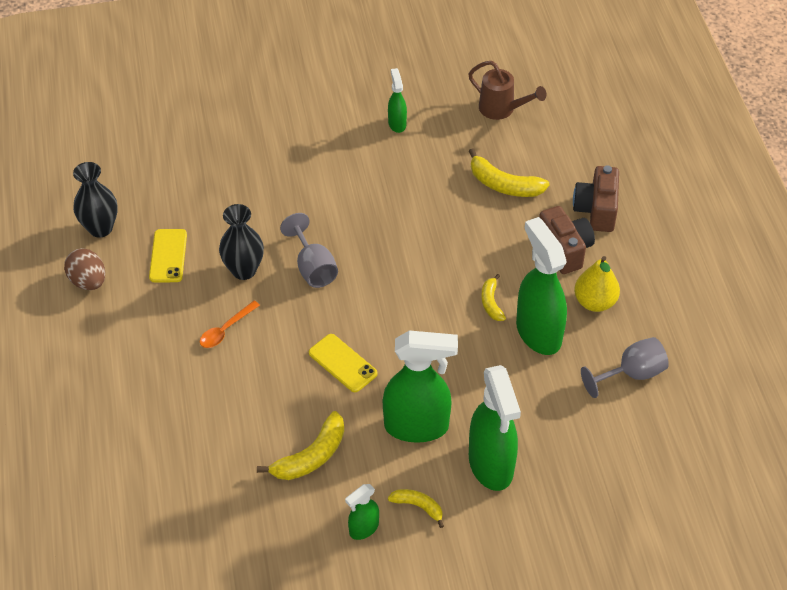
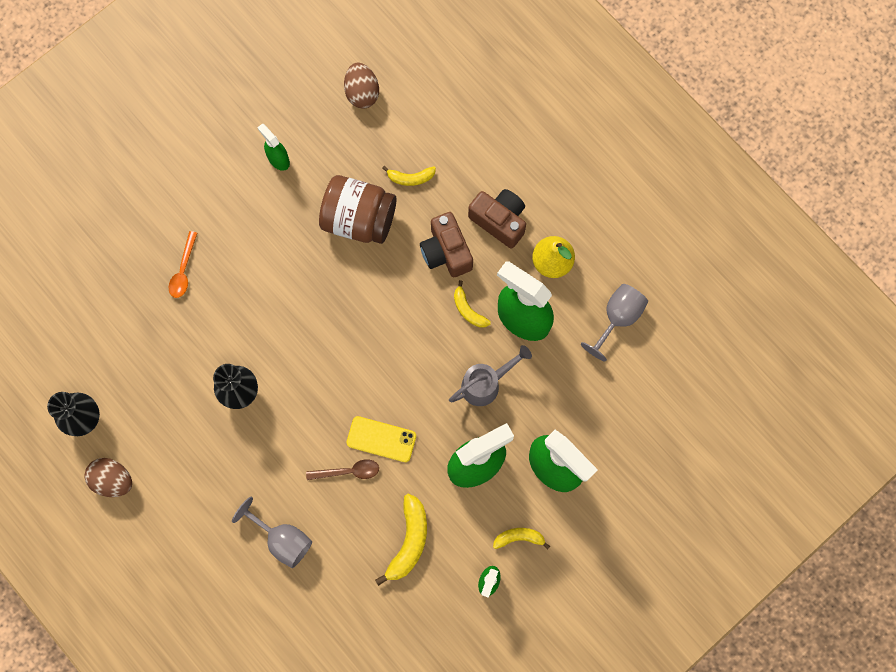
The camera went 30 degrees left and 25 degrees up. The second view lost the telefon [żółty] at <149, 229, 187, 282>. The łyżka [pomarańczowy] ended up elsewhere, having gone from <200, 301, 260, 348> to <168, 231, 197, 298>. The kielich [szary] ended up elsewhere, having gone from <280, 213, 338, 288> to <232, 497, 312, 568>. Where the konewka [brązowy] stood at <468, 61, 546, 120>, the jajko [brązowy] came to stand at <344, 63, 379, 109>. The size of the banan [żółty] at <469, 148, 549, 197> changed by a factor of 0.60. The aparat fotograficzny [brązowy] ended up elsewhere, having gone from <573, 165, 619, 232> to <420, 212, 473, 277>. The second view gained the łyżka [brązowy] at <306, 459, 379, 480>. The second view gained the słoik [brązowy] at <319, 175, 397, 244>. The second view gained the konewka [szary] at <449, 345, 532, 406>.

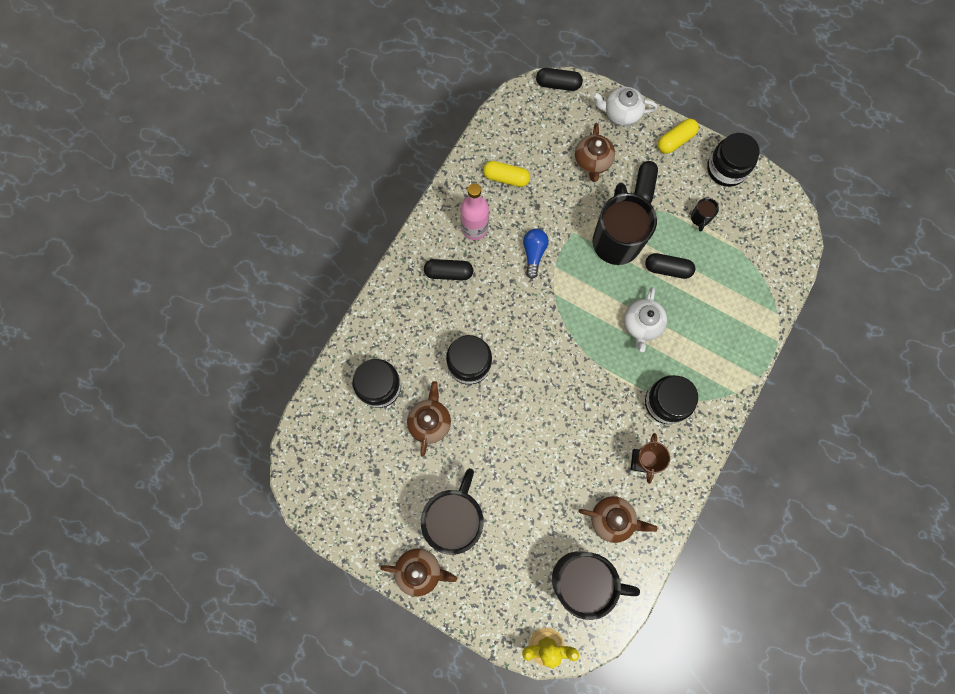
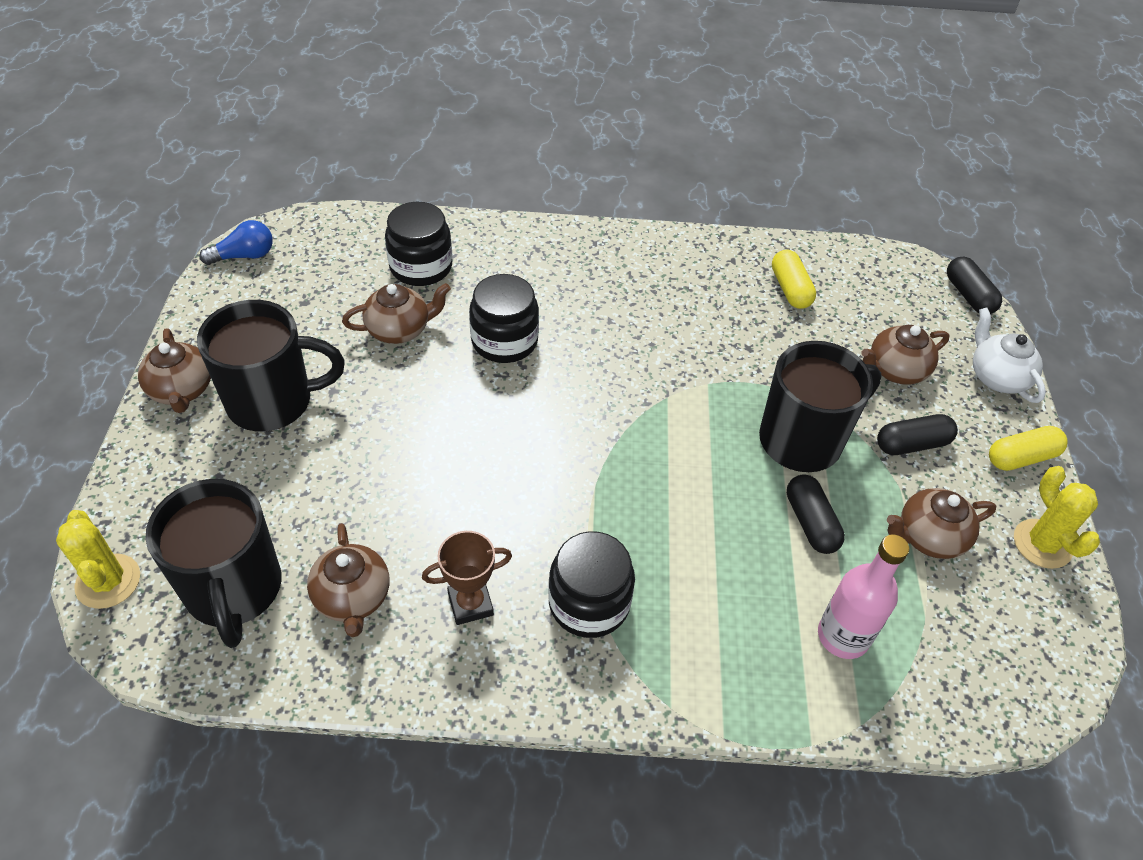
The camera went 60 degrees right and 25 degrees down. The second view lost the kapsułka [czarny] at <424, 259, 473, 280>. The butelka [różowy] ended up elsewhere, having gone from <461, 183, 489, 240> to <818, 534, 909, 659>. The żarówka [niebieski] ended up elsewhere, having gone from <523, 229, 549, 279> to <199, 220, 273, 265>. The second view lost the imbryk [biały] at <624, 287, 667, 352>. The kapsułka [żółty] at <658, 119, 699, 154> ended up facing another way, 45 degrees counterclockwise from before. Where the kubek [czarny] stood at <691, 198, 719, 232>, the imbryk [brązowy] came to stand at <887, 488, 996, 559>. Where the słoik [czarny] stood at <707, 133, 760, 187>, the kaktus [żółty] came to stand at <1014, 466, 1100, 569>.

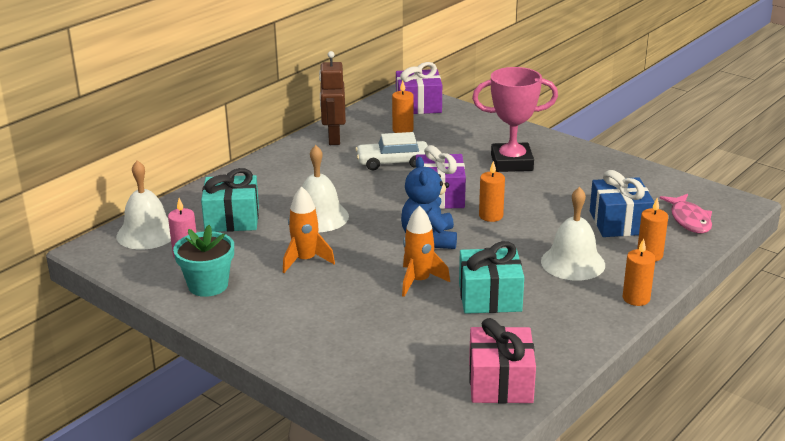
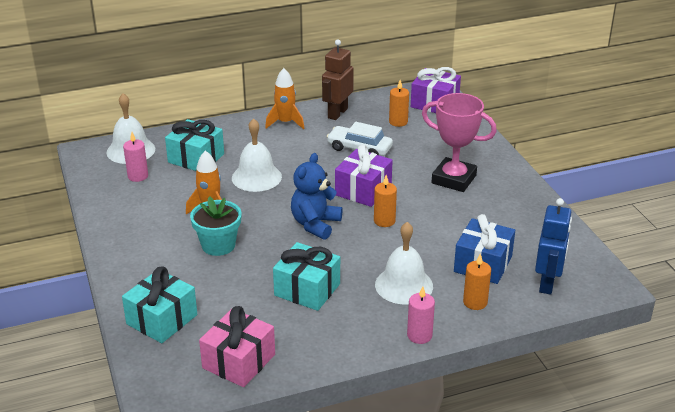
The camera went 30 degrees right and 5 degrees up. The doniczka [turkusowy] ended up elsewhere, having gone from <173, 225, 234, 297> to <190, 196, 242, 256>. The rakieta [pomarańczowy] ended up elsewhere, having gone from <402, 206, 450, 297> to <265, 68, 305, 129>. What was the świeca [pomarańczowy] at <623, 238, 656, 306> turned into the świeca [różowy] at <407, 286, 435, 344>. Where the ryba [różowy] stood at <660, 194, 712, 233>, the robot [niebieski] came to stand at <535, 198, 572, 295>. The second view gained the prezent [turkusowy] at <122, 267, 197, 343>.

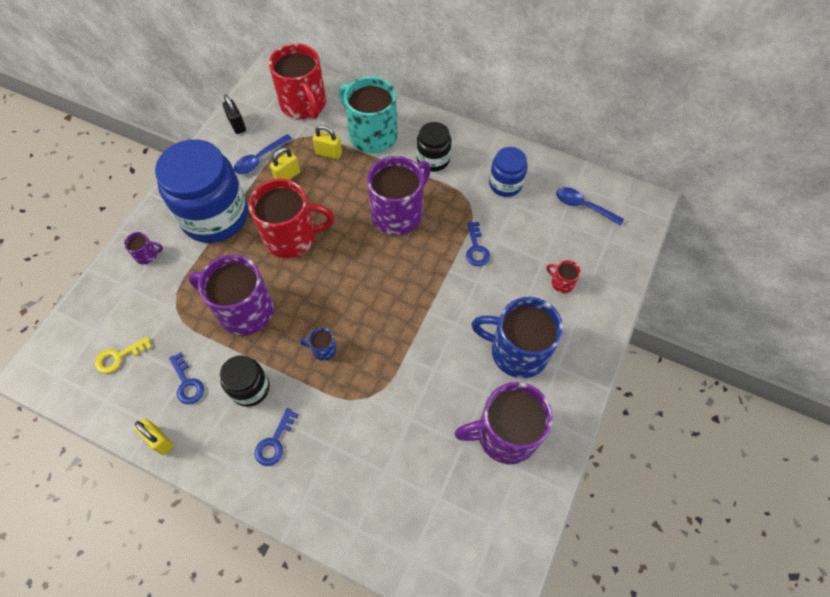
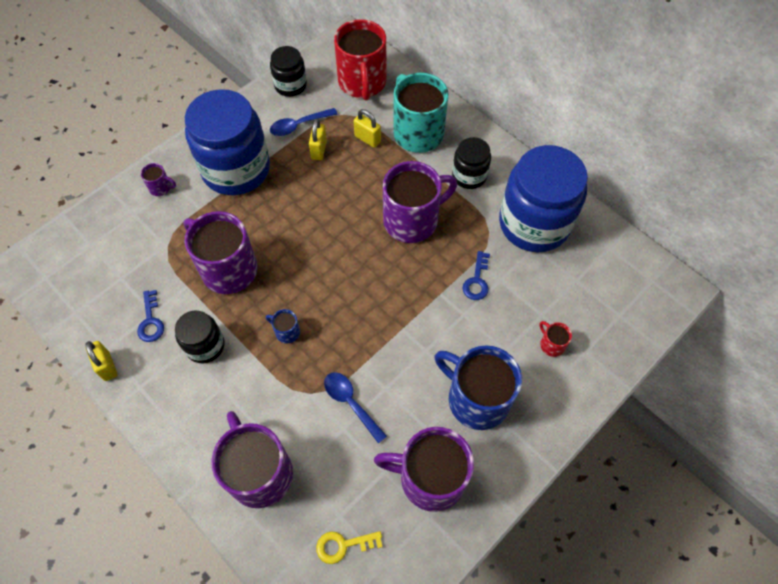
The camera went 20 degrees right and 0 degrees up. The klucz [żółty] ended up elsewhere, having gone from <95, 336, 152, 374> to <316, 531, 382, 564>. Where the kłódka [czarny] stood at <222, 94, 246, 134>, the słoik [czarny] came to stand at <270, 46, 307, 97>. The second view lost the kubek [czerwony] at <249, 179, 334, 258>. The second view lost the klucz [niebieski] at <255, 408, 299, 466>. The kłódka [żółty] at <270, 147, 300, 180> ended up facing another way, 60 degrees counterclockwise from before. The size of the słoik [niebieski] at <489, 147, 527, 197> changed by a factor of 1.97. The łyżka [niebieski] ended up elsewhere, having gone from <556, 187, 624, 226> to <324, 372, 387, 444>. The second view gained the kubek [fioletowy] at <211, 411, 293, 508>.

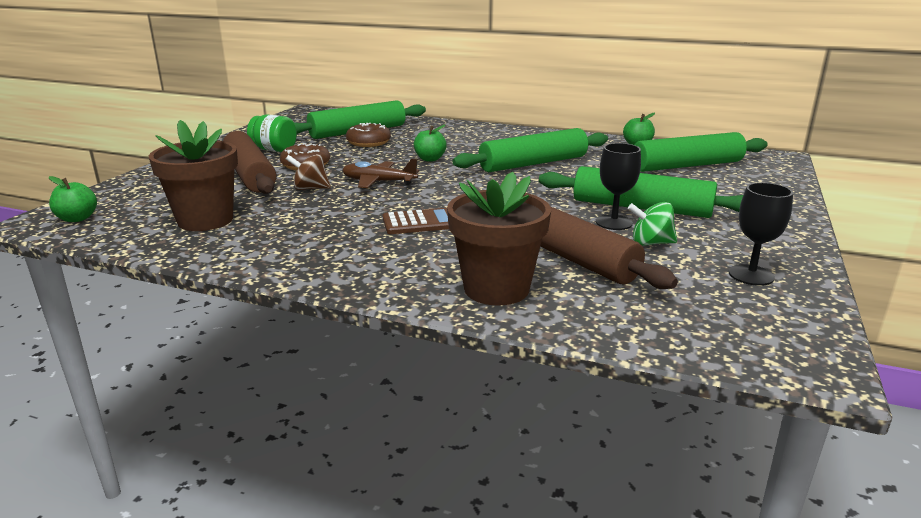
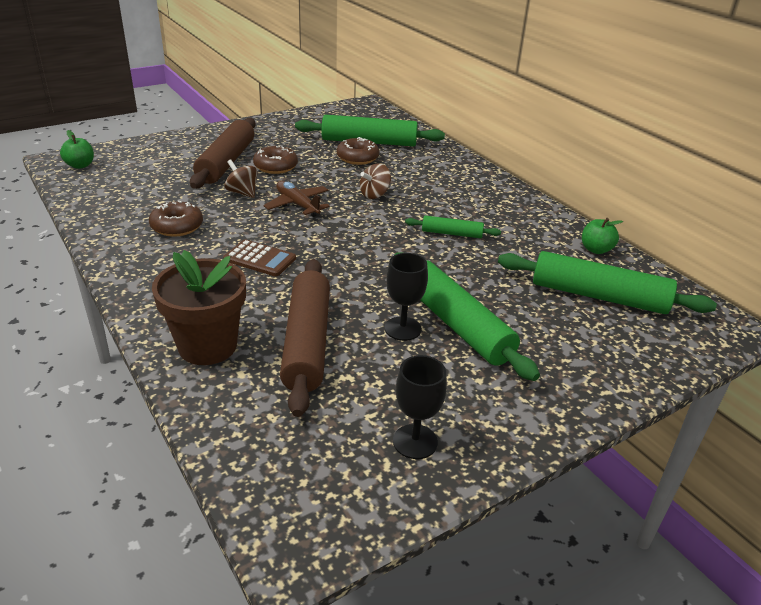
The camera went 35 degrees right and 10 degrees up. The second view lost the doniczka [brązowy] at <149, 120, 238, 231>. The second view lost the słoik [zielony] at <247, 115, 297, 152>. Where the jabłko [zielony] stood at <414, 125, 447, 161>, the bączek [brązowy] came to stand at <360, 163, 391, 199>. The size of the wałek do ciasta [zielony] at <453, 128, 608, 172> changed by a factor of 0.51. The second view lost the bączek [zielony] at <628, 202, 677, 246>. The second view gained the donut [brązowy] at <149, 200, 203, 237>.

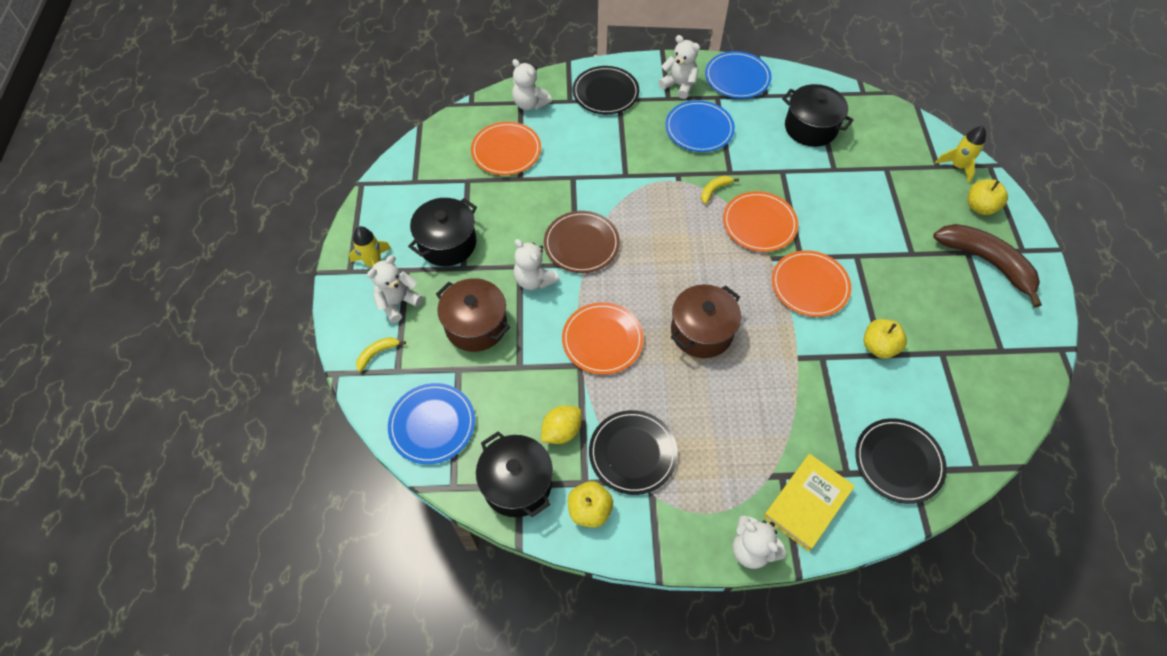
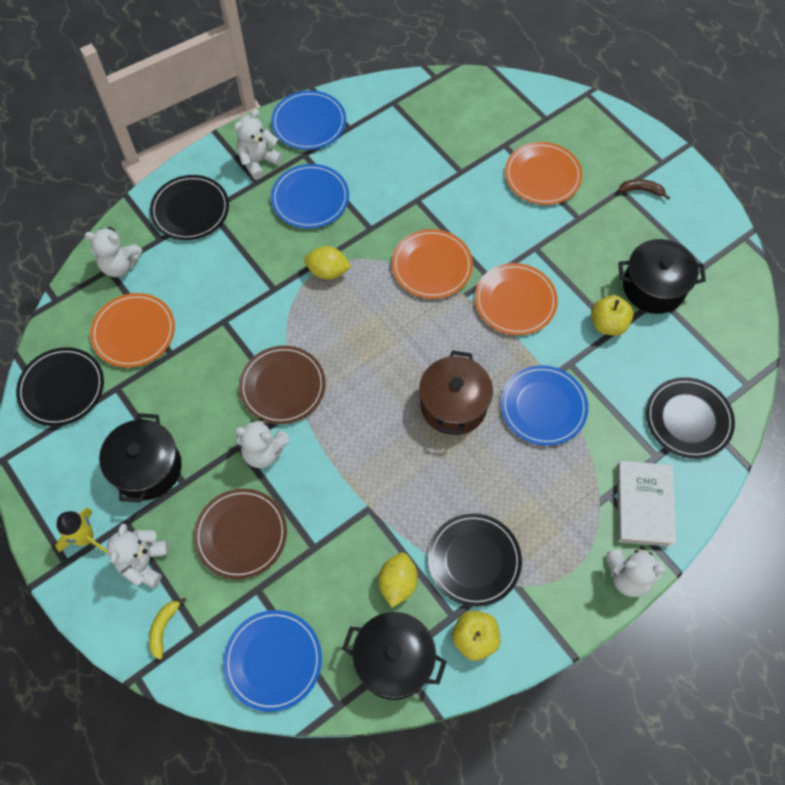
The camera went 35 degrees left and 5 degrees up. Where the garnek [brązowy] stood at <436, 278, 510, 352>, the talerz [brązowy] came to stand at <194, 489, 287, 579>. The talerz [pomarańczowy] ended up elsewhere, having gone from <562, 302, 644, 374> to <505, 142, 582, 205>. The miś [biały] at <659, 35, 700, 99> ended up facing another way, 45 degrees counterclockwise from before. The second view lost the banan [żółty] at <701, 176, 739, 204>. What was the książka [żółty] at <763, 454, 855, 551> turned into the książka [biały] at <617, 461, 676, 547>. The garnek [czarny] ended up elsewhere, having gone from <782, 84, 854, 147> to <618, 239, 706, 314>. The size of the banan [brązowy] at <933, 224, 1042, 308> changed by a factor of 0.43. The second view lost the rakieta [żółty] at <935, 126, 986, 183>. The second view lost the jabłko [żółty] at <968, 179, 1008, 215>. The second view gained the talerz [czarny] at <16, 347, 104, 426>. The second view gained the cytryna [żółty] at <304, 246, 352, 280>. The second view gained the talerz [niebieski] at <501, 365, 588, 446>.

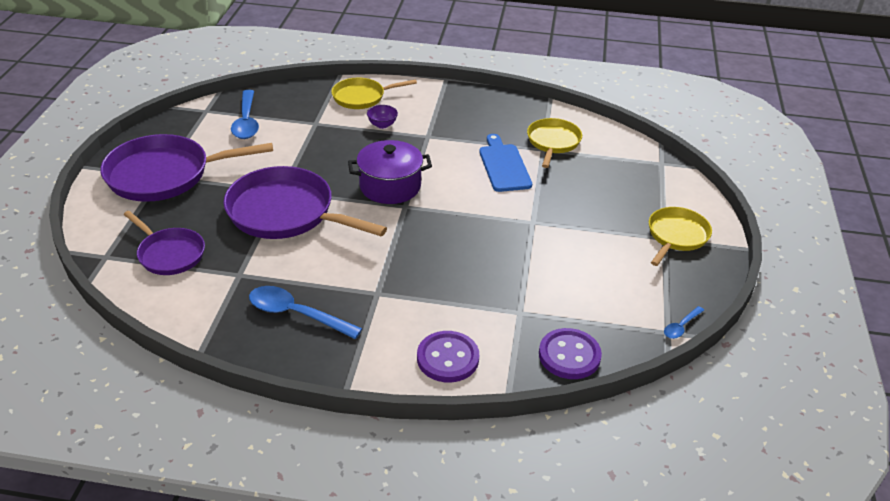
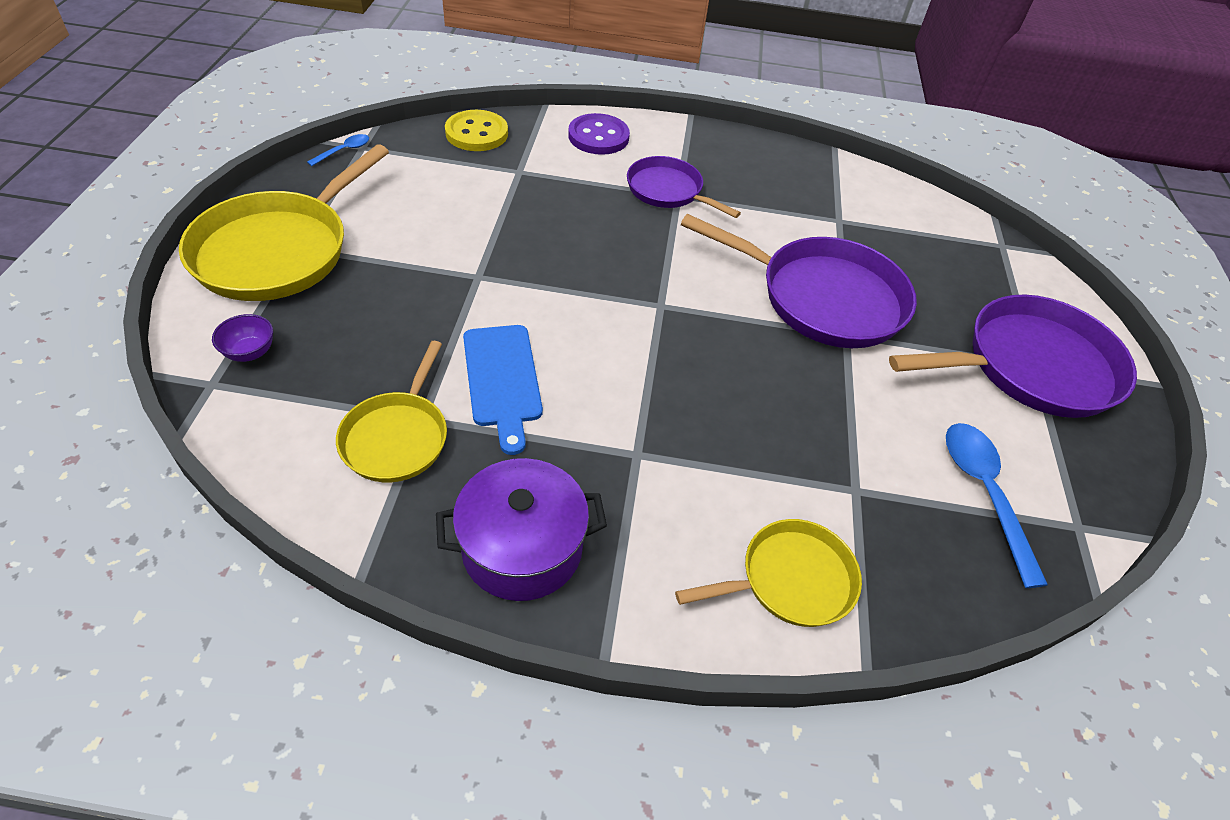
The camera went 175 degrees right and 10 degrees up. The patelnia [fioletowy] ended up elsewhere, having gone from <124, 211, 205, 275> to <627, 156, 741, 218>. The second view lost the łyżka [niebieski] at <249, 286, 363, 339>. The garnek [fioletowy] ended up elsewhere, having gone from <348, 140, 432, 204> to <436, 458, 607, 601>. The miska [fioletowy] ended up elsewhere, having gone from <367, 105, 398, 129> to <212, 314, 273, 362>. What was the guzik [fioletowy] at <539, 328, 602, 379> turned into the guzik [żółty] at <445, 110, 508, 151>. The size of the patelnia [żółty] at <649, 207, 712, 266> changed by a factor of 1.71.

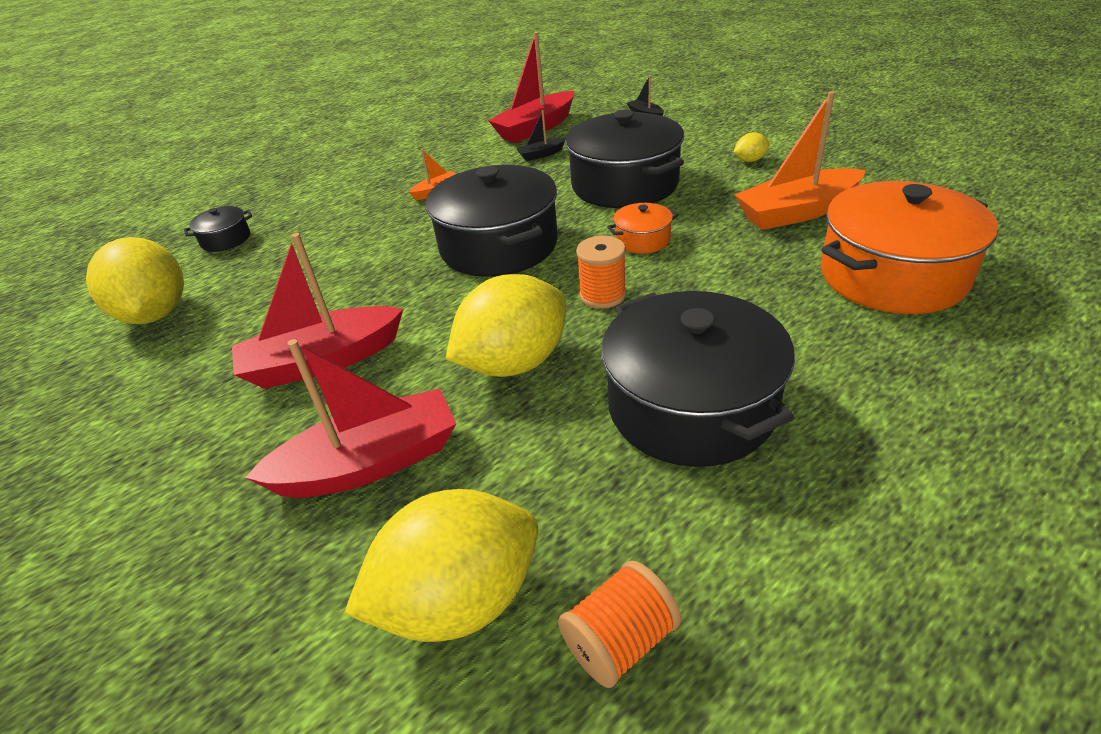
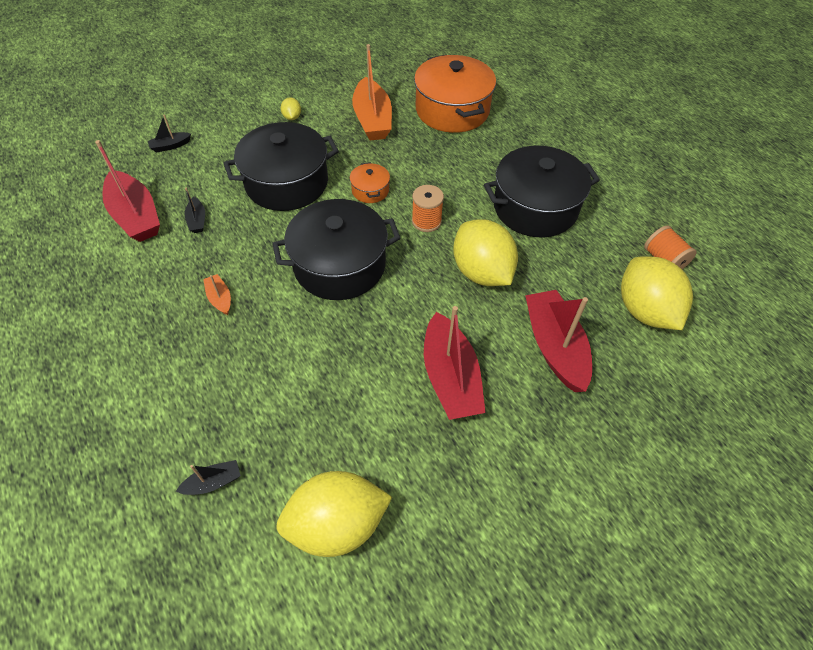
The camera went 85 degrees left and 15 degrees up. Where the garnek [czarny] stood at <184, 206, 252, 252>, the łódka [czarny] came to stand at <176, 460, 241, 495>.

